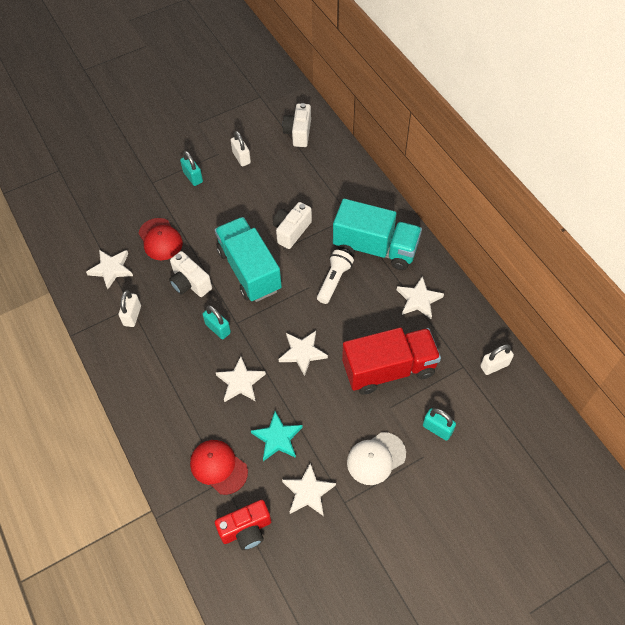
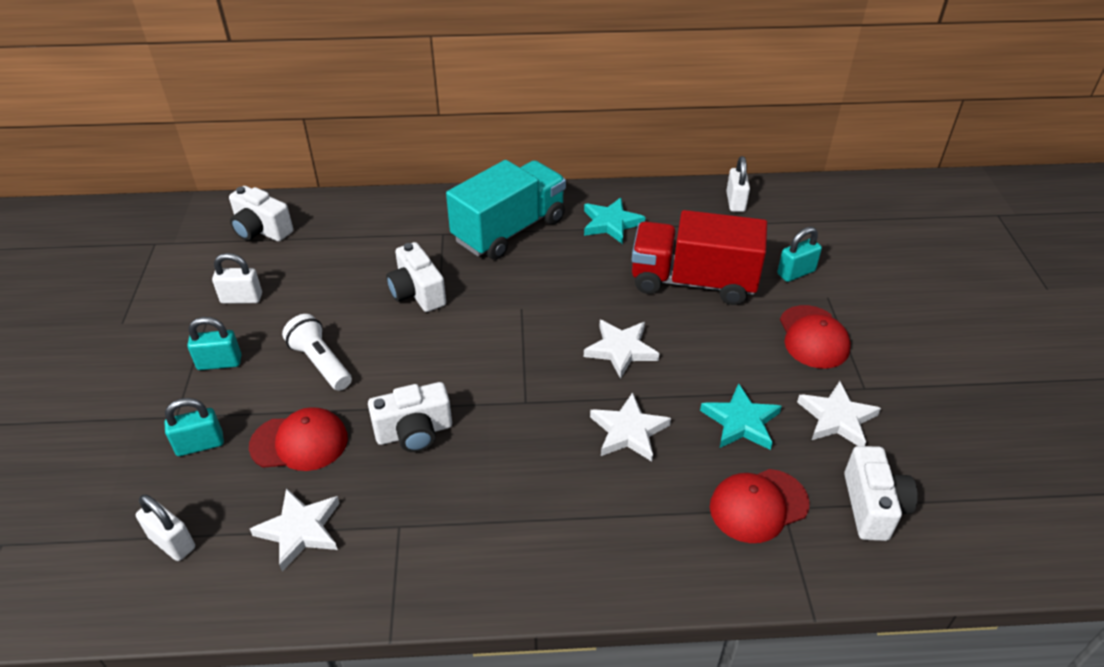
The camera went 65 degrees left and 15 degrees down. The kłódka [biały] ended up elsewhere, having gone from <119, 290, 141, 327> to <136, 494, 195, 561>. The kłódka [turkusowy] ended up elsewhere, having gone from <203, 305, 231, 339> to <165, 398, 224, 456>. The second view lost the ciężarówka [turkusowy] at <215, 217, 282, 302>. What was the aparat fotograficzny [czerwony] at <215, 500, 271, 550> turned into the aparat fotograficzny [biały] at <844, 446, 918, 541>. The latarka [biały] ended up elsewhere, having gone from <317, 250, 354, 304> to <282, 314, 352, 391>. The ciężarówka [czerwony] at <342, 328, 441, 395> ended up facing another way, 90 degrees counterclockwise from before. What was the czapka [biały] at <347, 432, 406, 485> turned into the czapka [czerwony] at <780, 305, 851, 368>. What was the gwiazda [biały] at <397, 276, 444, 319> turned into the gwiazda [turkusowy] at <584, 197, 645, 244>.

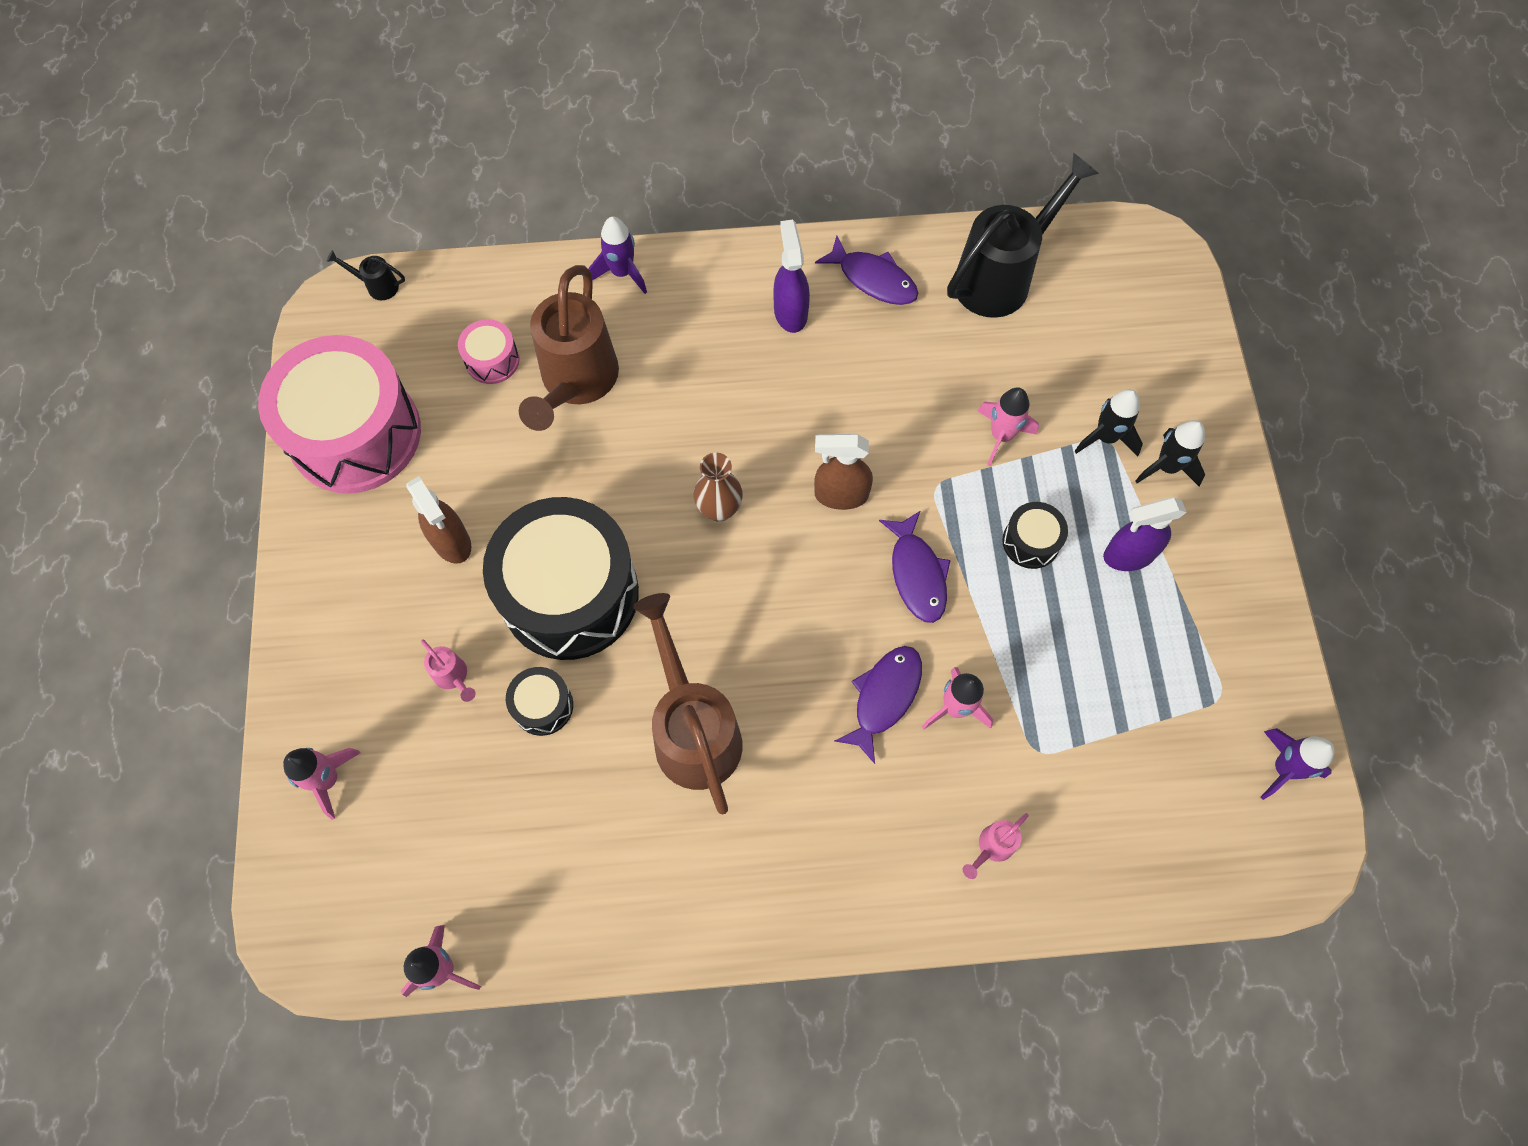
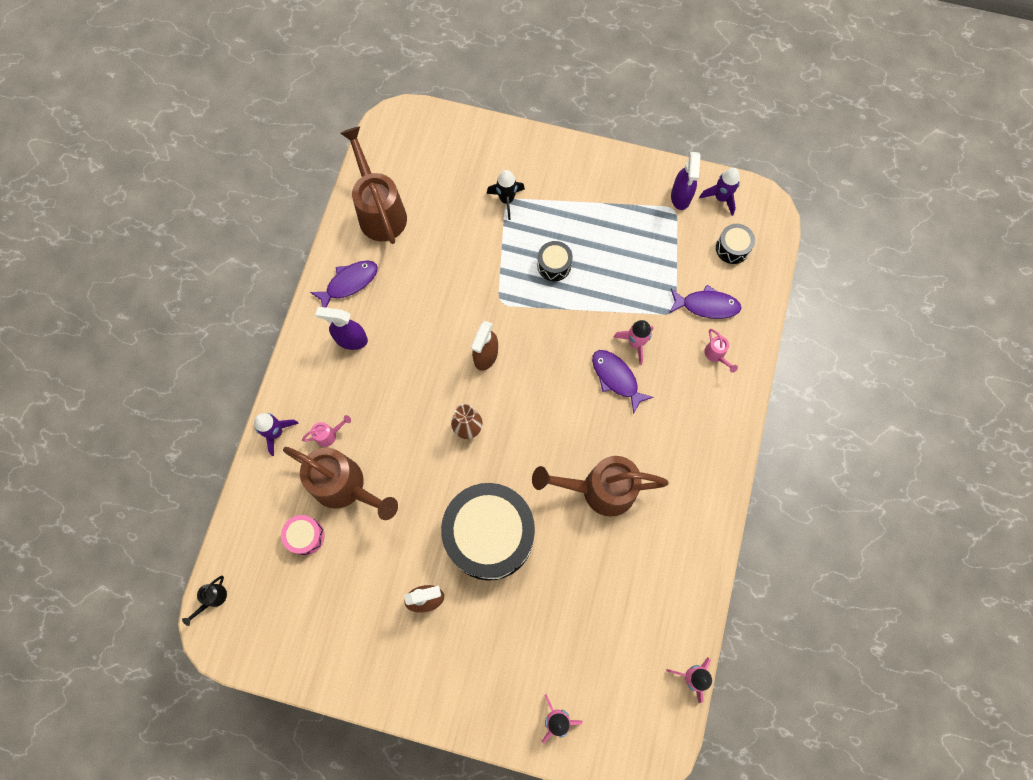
The camera went 70 degrees left and 5 degrees up. The second view lost the bęben [różowy] at <258, 335, 421, 494>. The konewka [różowy] ended up elsewhere, having gone from <421, 639, 476, 702> to <302, 415, 351, 447>. The bęben [czarny] ended up elsewhere, having gone from <506, 667, 573, 736> to <716, 224, 755, 264>. The ryba [fioletowy] ended up elsewhere, having gone from <879, 511, 951, 623> to <670, 285, 741, 319>. What was the konewka [czarny] at <947, 152, 1099, 318> turned into the konewka [brązowy] at <340, 126, 407, 244>. The second view lost the rakieta [różowy] at <978, 387, 1039, 466>. The spryskiwacz [fioletowy] ended up elsewhere, having gone from <1103, 497, 1187, 571> to <671, 152, 700, 210>. The second view lost the rakieta [czarny] at <1136, 420, 1205, 487>.

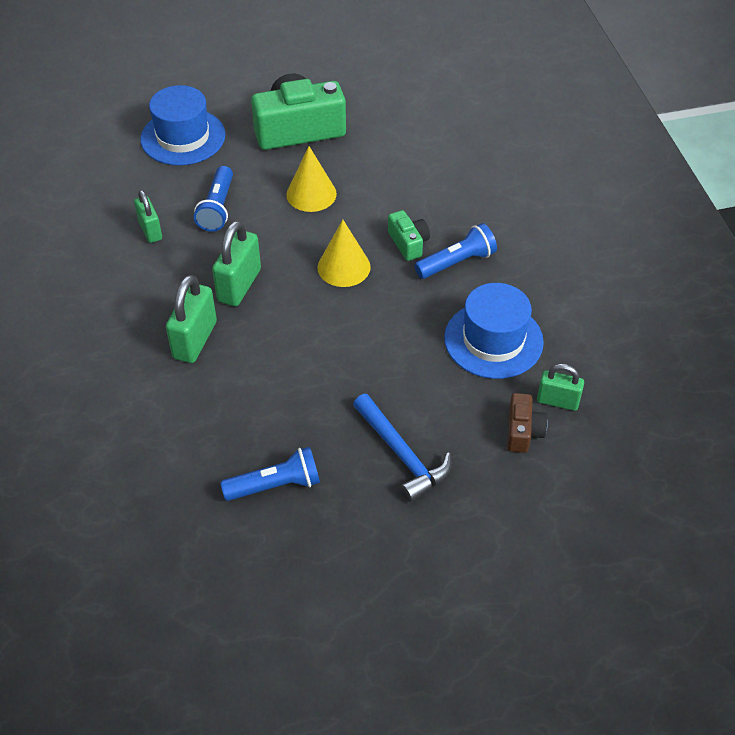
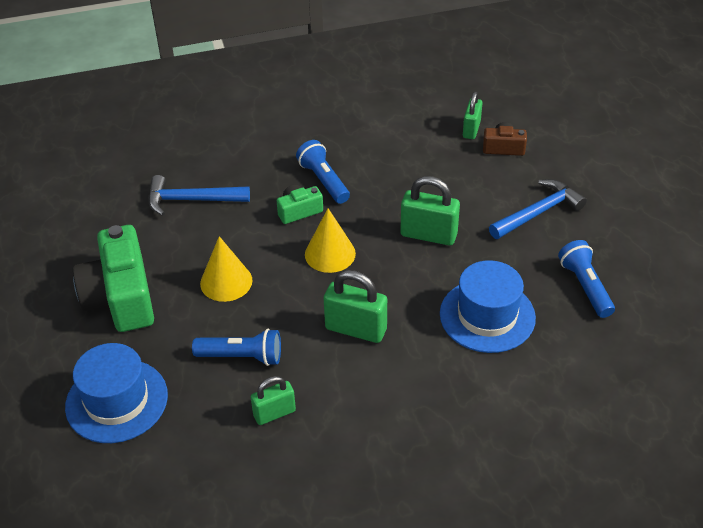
The camera went 90 degrees left and 5 degrees down. The kłódka [zielony] ended up elsewhere, having gone from <166, 275, 217, 363> to <400, 176, 460, 246>. The kapelusz [niebieski] ended up elsewhere, having gone from <444, 283, 544, 379> to <440, 260, 536, 353>. The second view gained the młotek [niebieski] at <148, 175, 250, 216>.

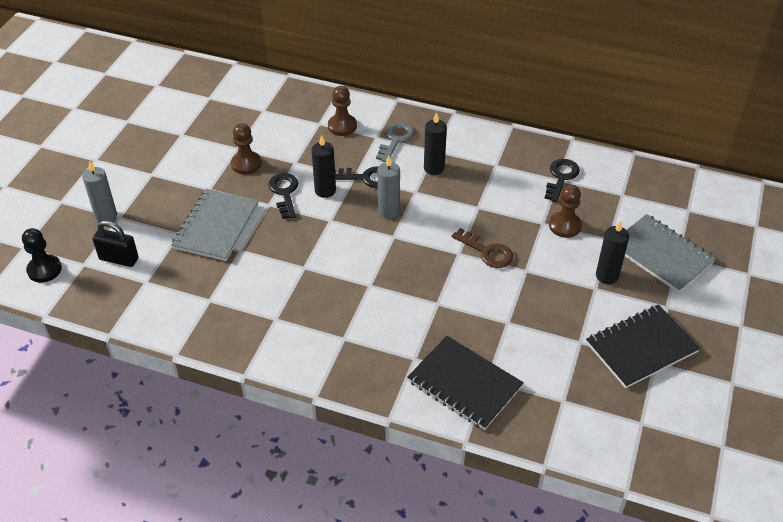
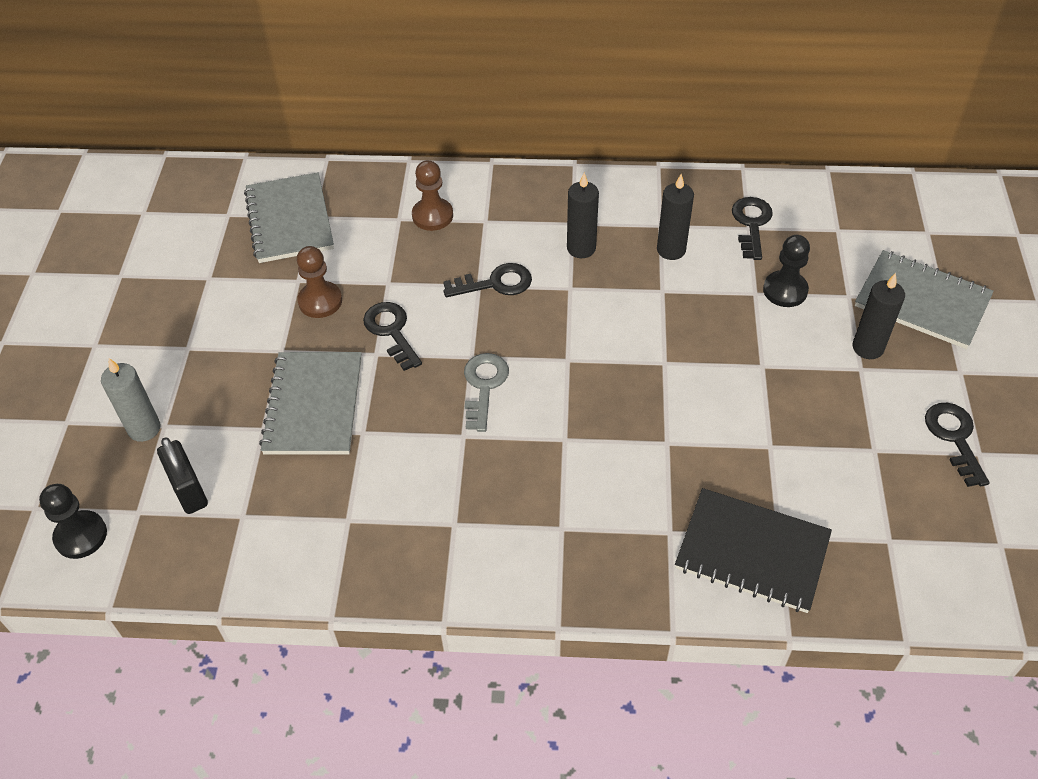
The camera went 15 degrees left and 5 degrees up. The kłódka [czarny] at <93, 220, 139, 267> ended up facing another way, 60 degrees clockwise from before. The świeca [czarny] ended up elsewhere, having gone from <312, 135, 336, 198> to <657, 174, 694, 260>. The klucz [szary] ended up elsewhere, having gone from <376, 122, 414, 162> to <464, 353, 509, 432>. The second view lost the świeca [szary] at <378, 156, 400, 219>. The second view lost the klucz [brązowy] at <452, 228, 513, 268>. What was the pionek [brązowy] at <549, 185, 582, 238> turned into the pionek [czarny] at <763, 235, 810, 307>. Where the zeszyt [czarny] stood at <586, 304, 700, 388>, the klucz [czarny] came to stand at <925, 403, 990, 487>. The second view gained the zeszyt [szary] at <244, 173, 334, 263>.

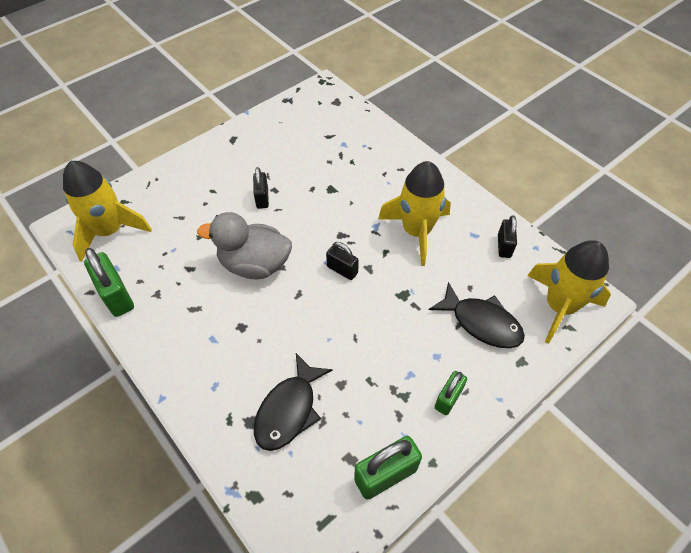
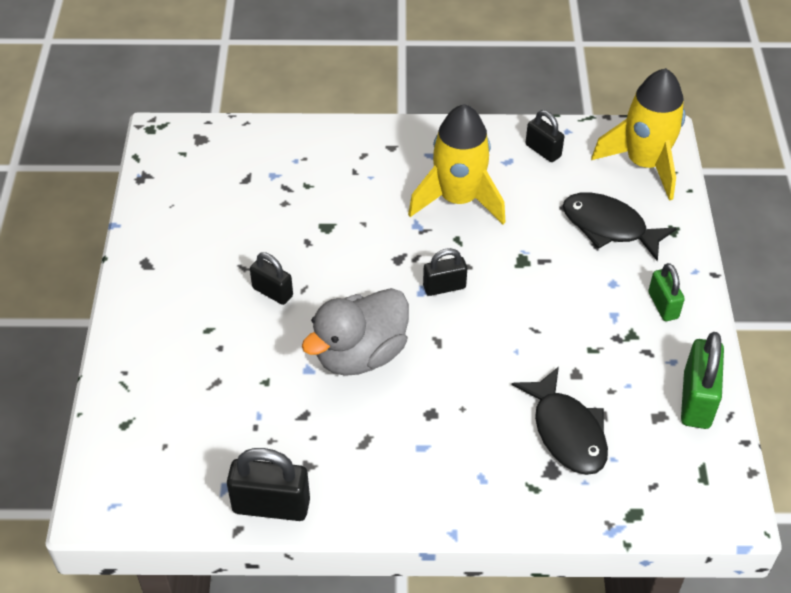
The camera went 50 degrees left and 5 degrees down. The second view lost the rakieta [żółty] at <63, 161, 152, 261>. What was the kłódka [zielony] at <84, 248, 134, 317> turned into the kłódka [czarny] at <227, 448, 310, 521>. The ryba [czarny] at <429, 282, 525, 348> ended up facing another way, 135 degrees counterclockwise from before.

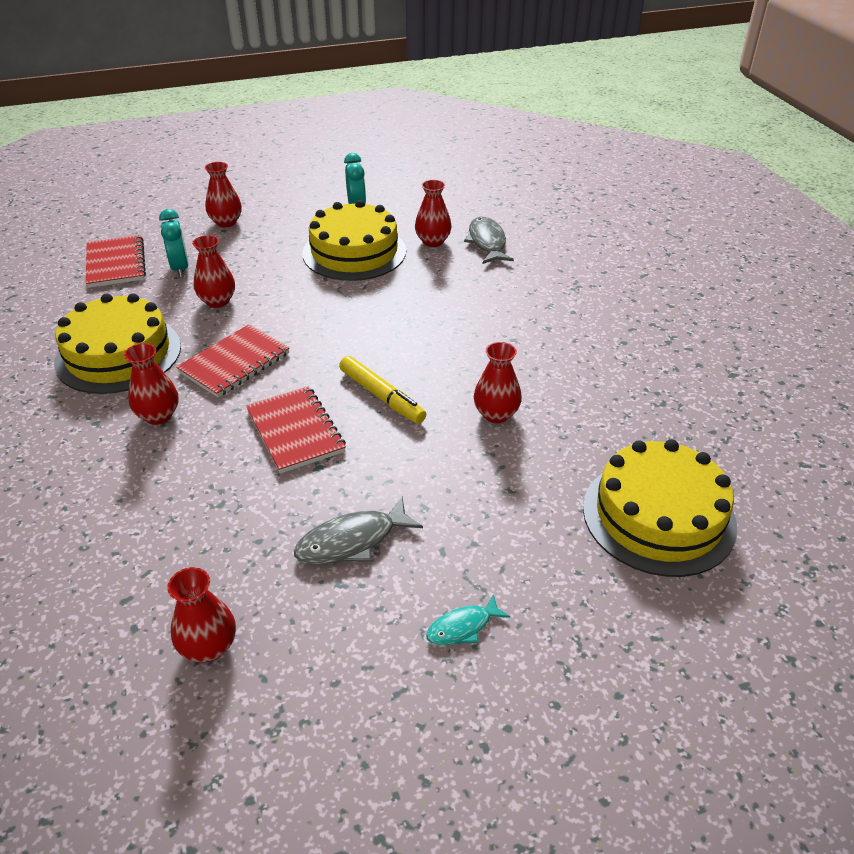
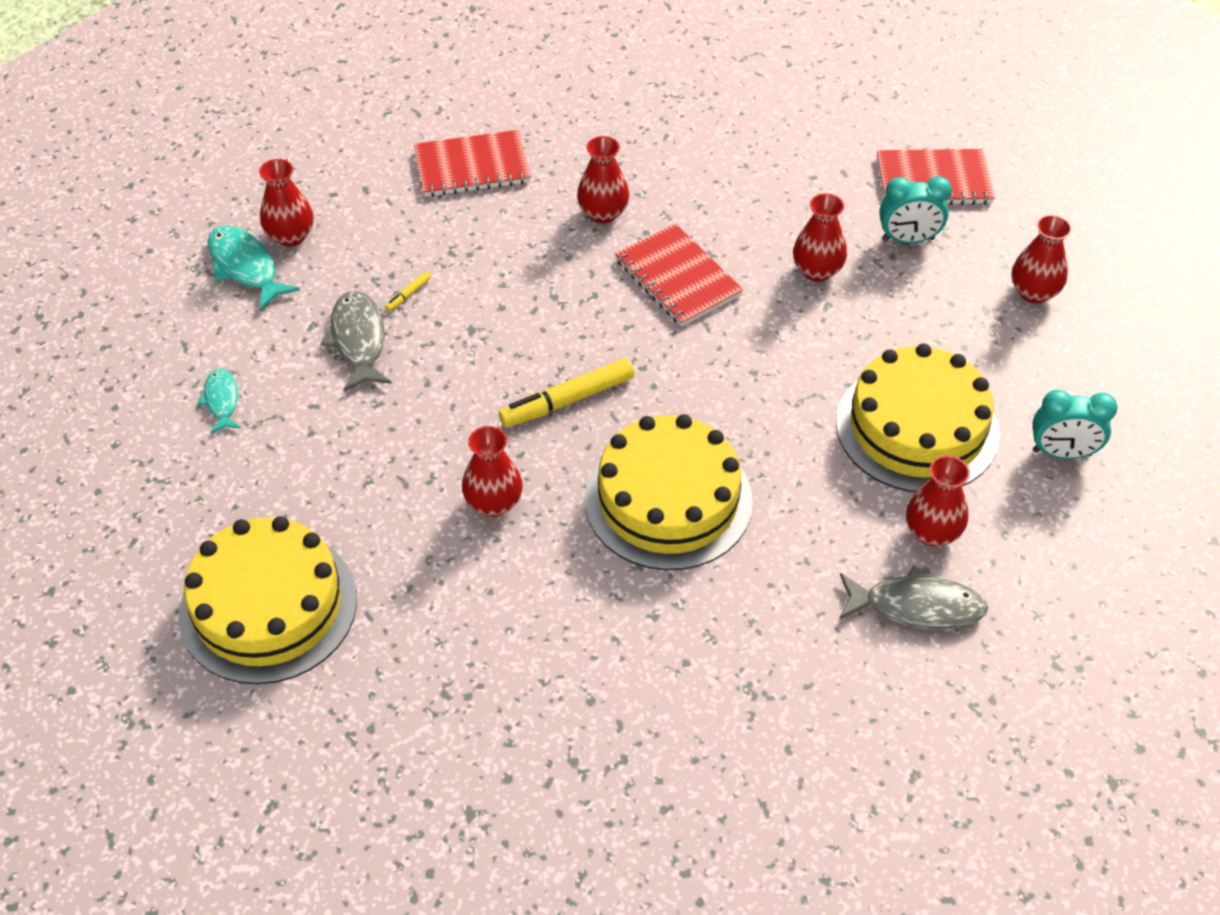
The camera went 105 degrees right and 10 degrees up. The tort [żółty] ended up elsewhere, having gone from <54, 293, 181, 394> to <585, 414, 753, 570>. The zeszyt [czerwony] ended up elsewhere, having gone from <246, 386, 346, 474> to <414, 130, 531, 197>. The second view gained the ryba [turkusowy] at <207, 225, 300, 311>. The second view gained the flamaster [żółty] at <385, 271, 431, 312>.

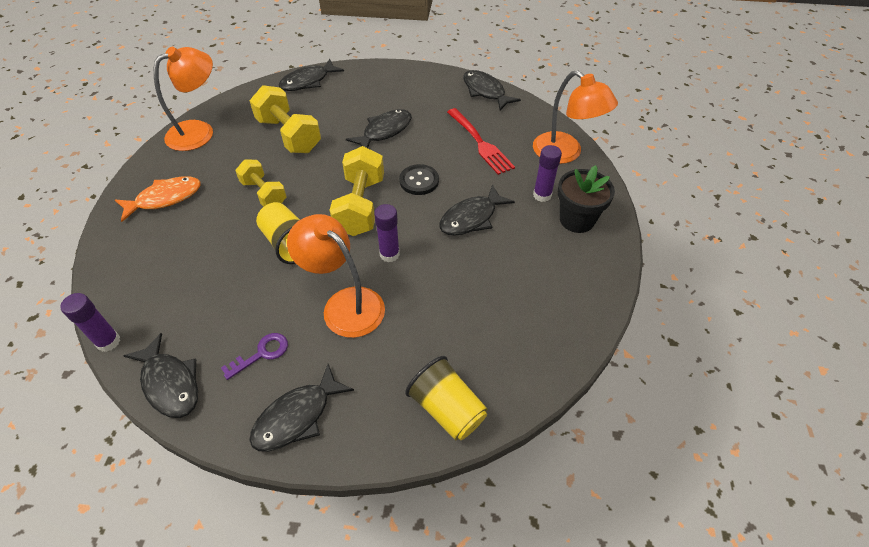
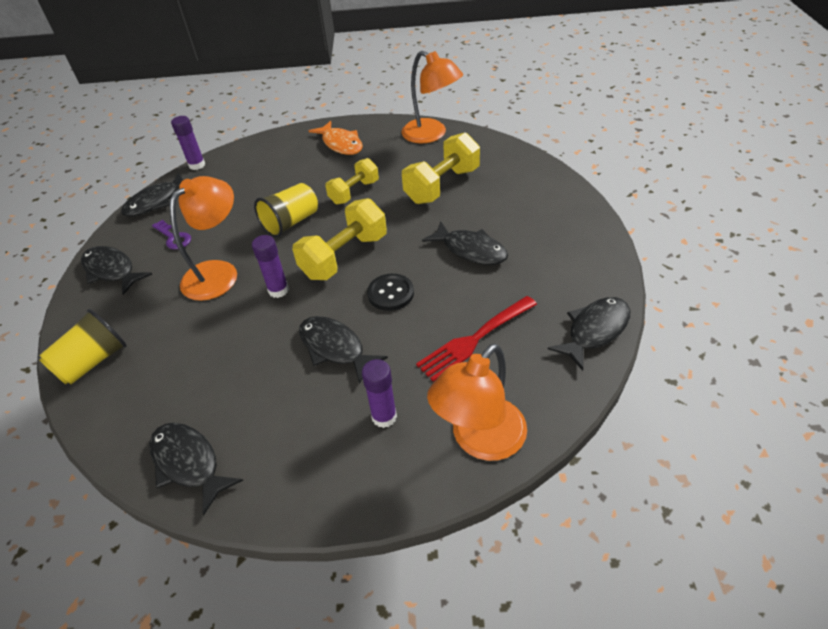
The camera went 85 degrees right and 5 degrees down. The ryba [czarny] ended up elsewhere, having gone from <279, 59, 344, 91> to <149, 423, 243, 515>. The hantel [żółty] at <330, 146, 384, 236> ended up facing another way, 45 degrees counterclockwise from before. The second view lost the doniczka [czarny] at <558, 165, 615, 233>.

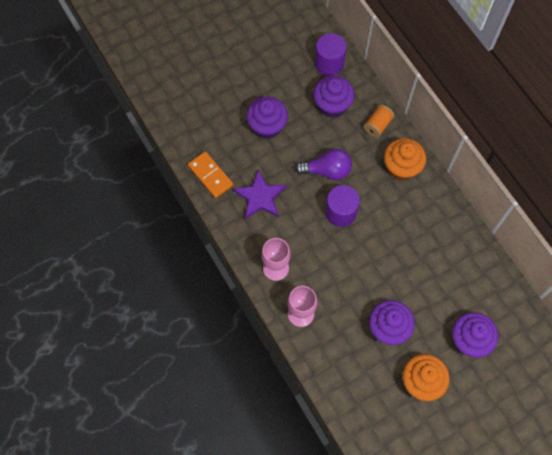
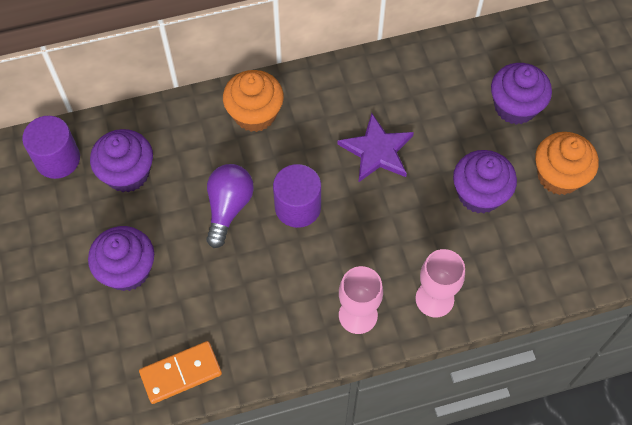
The camera went 75 degrees left and 5 degrees down. The gwiazda [fioletowy] ended up elsewhere, having gone from <233, 169, 286, 219> to <337, 113, 414, 183>. The second view lost the szpulka [pomarańczowy] at <363, 105, 395, 138>.

